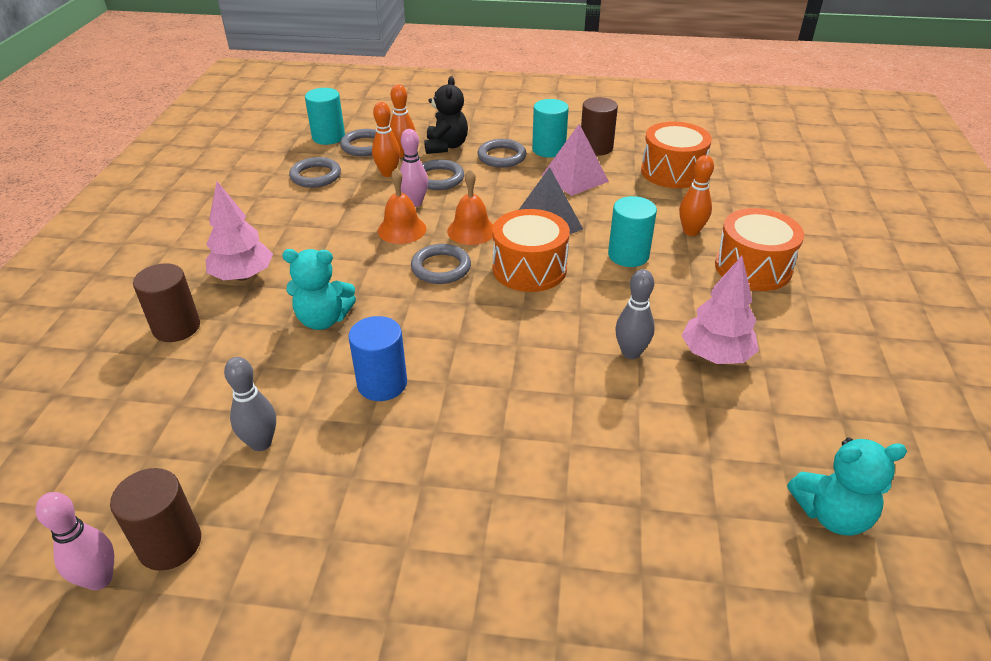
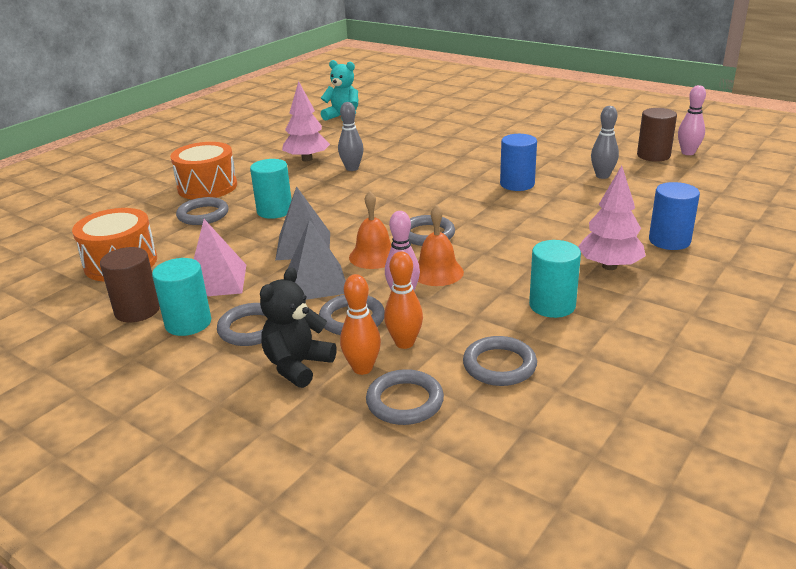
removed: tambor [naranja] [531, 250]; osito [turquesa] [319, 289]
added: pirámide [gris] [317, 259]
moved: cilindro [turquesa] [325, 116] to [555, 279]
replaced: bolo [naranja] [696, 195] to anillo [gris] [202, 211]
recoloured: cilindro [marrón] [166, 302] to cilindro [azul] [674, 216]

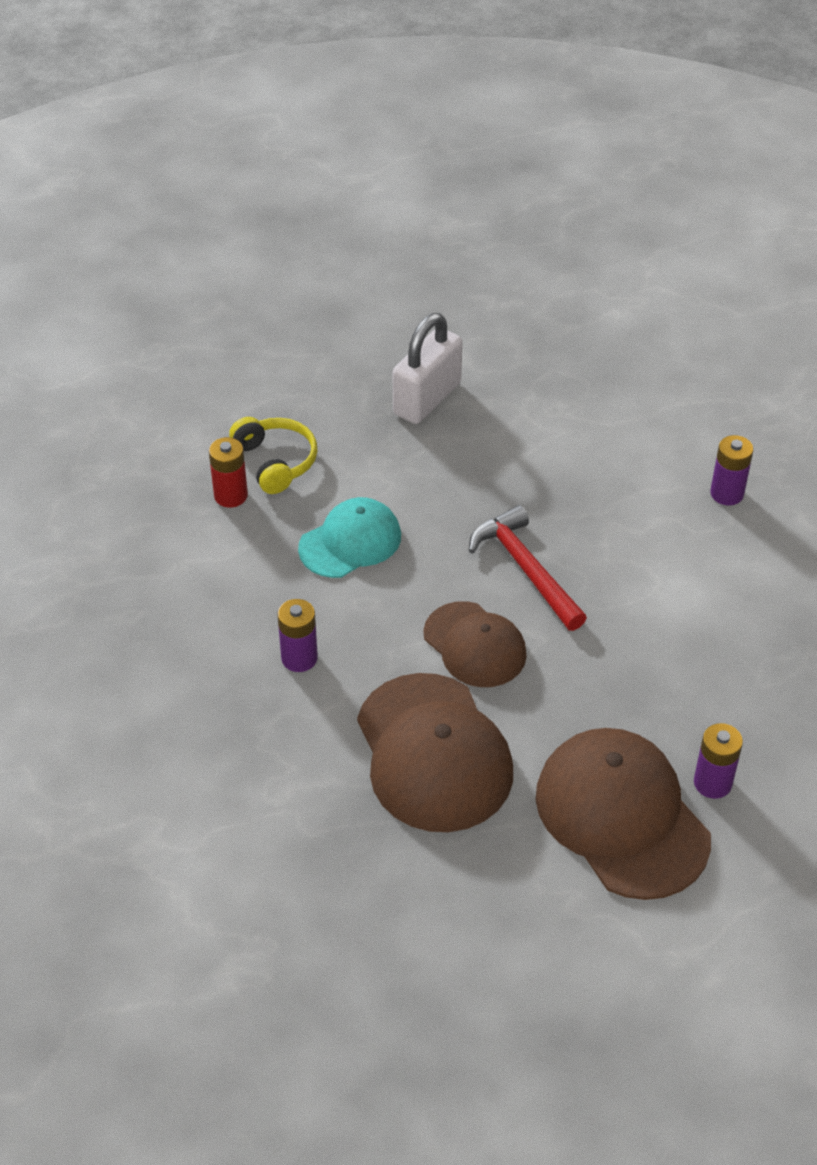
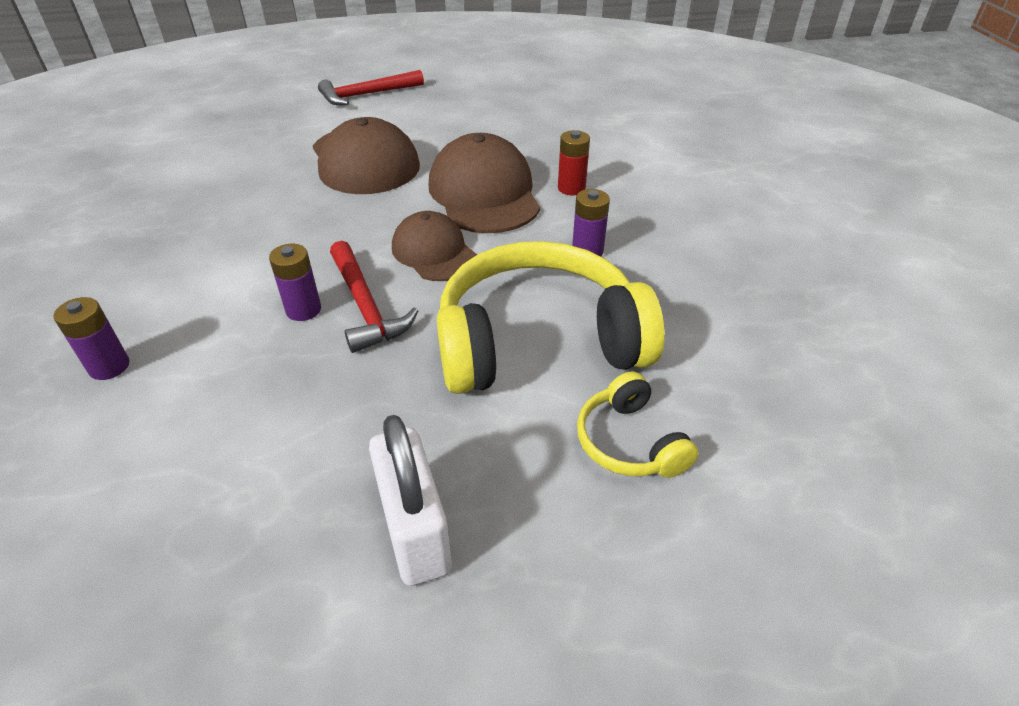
added: martillo [rojo] [371, 87]
moved: pila [rojo] [228, 472] to [574, 162]; pila [morado] [718, 761] to [295, 282]
replaced: gorra [turquesa] [349, 537] to auriculares [amarillo] [550, 317]
turned: candado [blanco] [427, 368] = [410, 500] 60 degrees counterclockwise

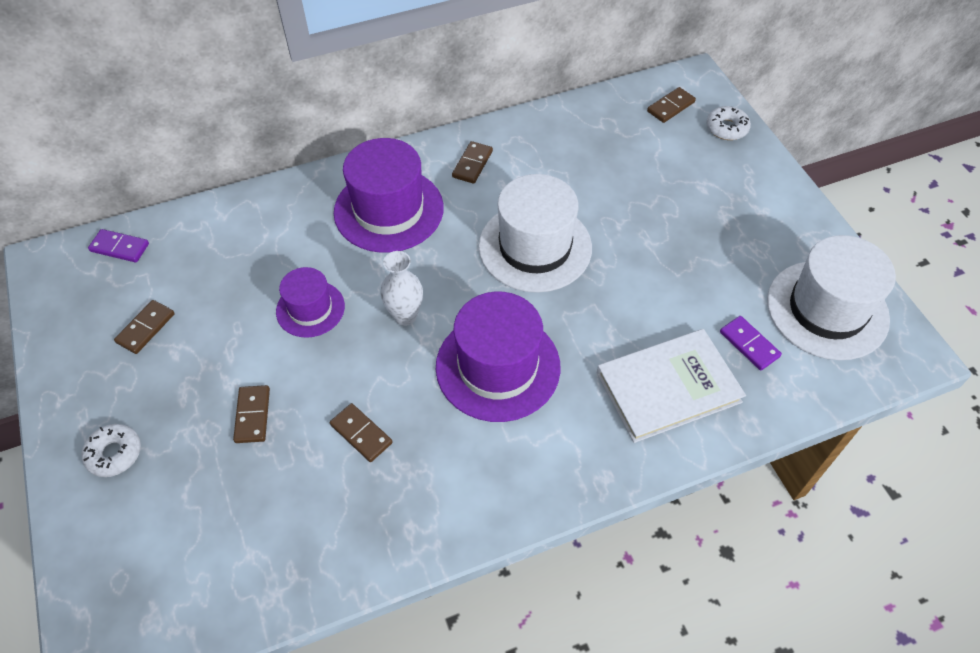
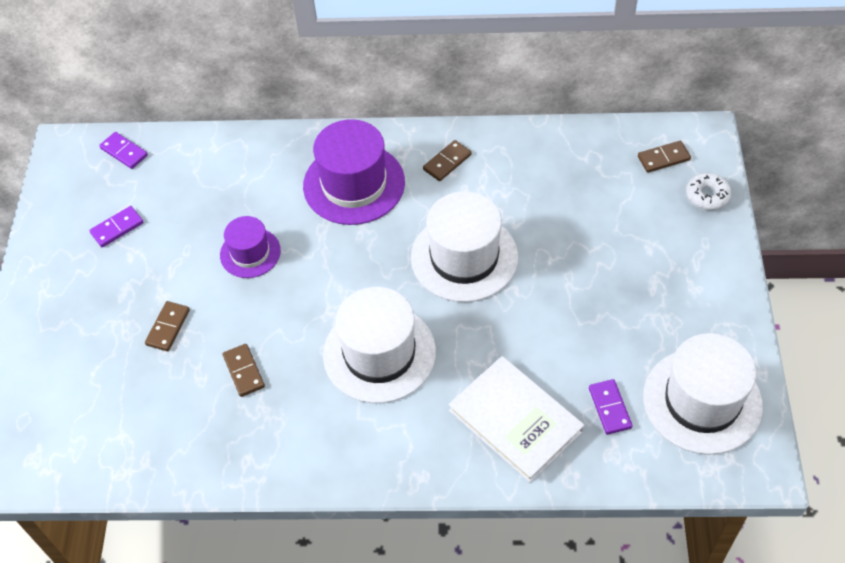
removed: florero [blanco] [401, 288]; rosquilla [blanco] [111, 450]
recoloured: sombrero [morado] [498, 357] to sombrero [blanco] [379, 345]; ficha de dominó [marrón] [144, 327] to ficha de dominó [morado] [116, 226]
turned: libro [blanco] [671, 386] = [516, 419] 45 degrees clockwise

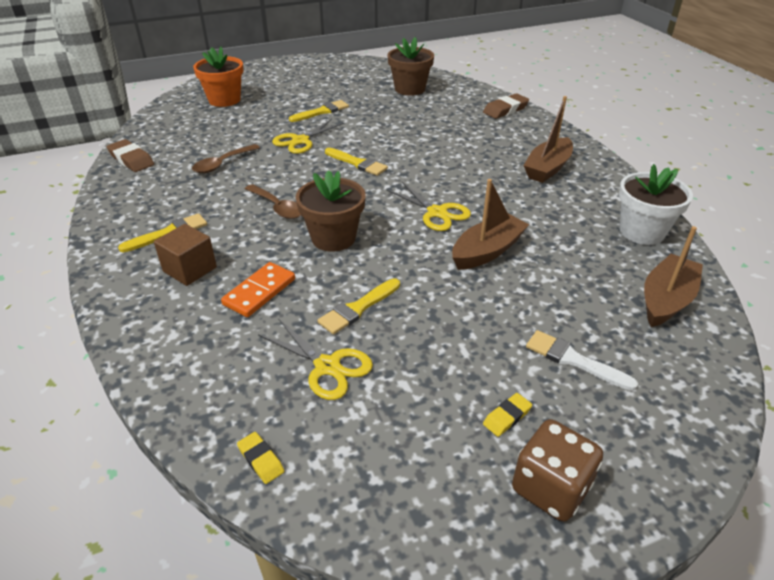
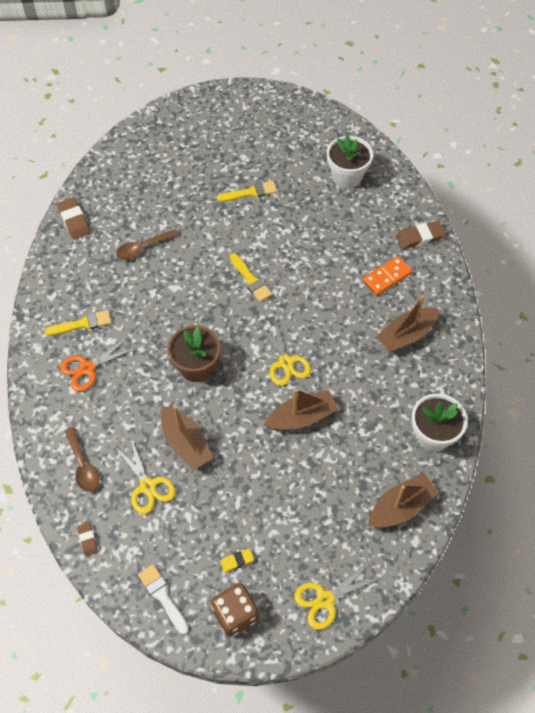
removed: maceta [naranja] [218, 76]
moved: tijeras [amarillo] [308, 136] to [337, 596]; cuchara [marrón] [273, 201] to [82, 459]; ficha de dominó [naranja] [258, 289] to [387, 275]; pincel [blanco] [582, 360] to [163, 599]
replaced: cubo [marrón] [185, 255] to tijeras [naranja] [98, 364]; pincel [amarillo] [358, 306] to barco [marrón] [187, 438]
recoloured: maceta [marrón] [410, 66] to maceta [blanco] [350, 161]; goma de borrar [amarillo] [260, 458] to goma de borrar [marrón] [87, 539]

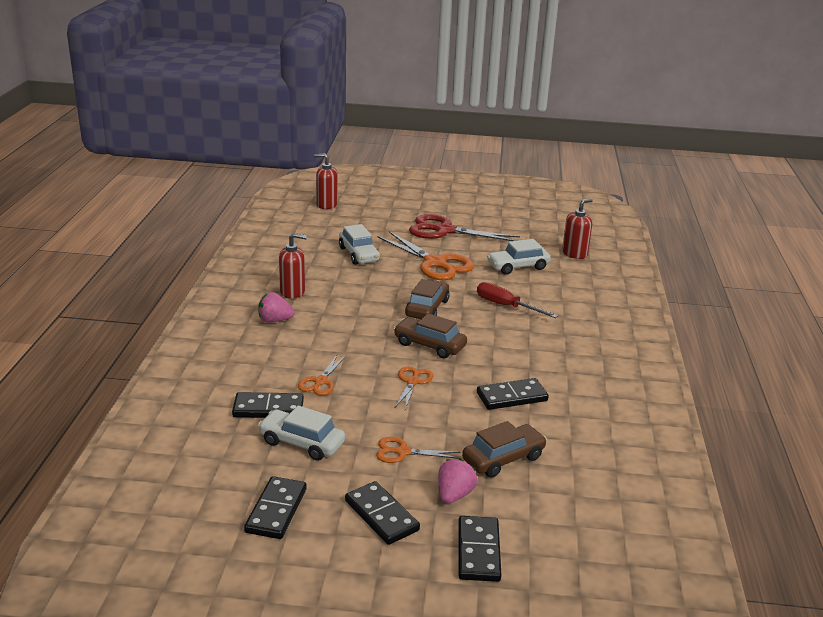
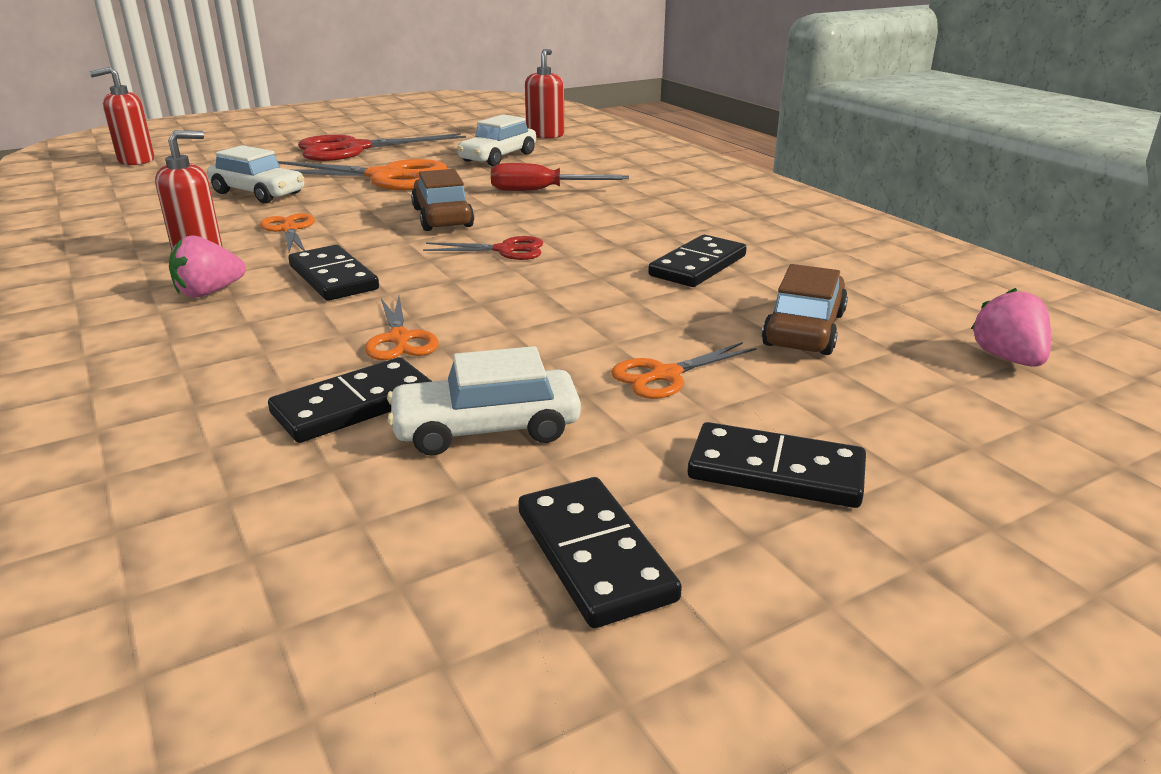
moved: tijeras [naranja] [414, 387] to [287, 232]; fresa [rosa] [457, 481] to [1011, 327]; ficha de dominó [negro] [480, 549] to [333, 273]
replaced: coche [marrón] [430, 336] to tijeras [rojo] [483, 248]

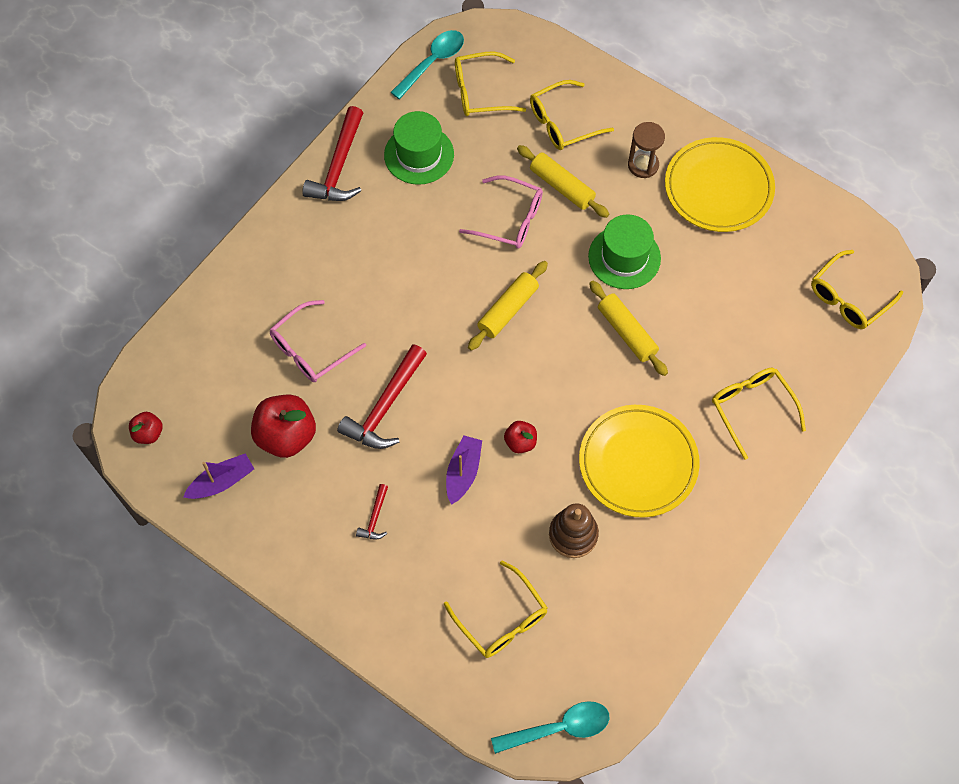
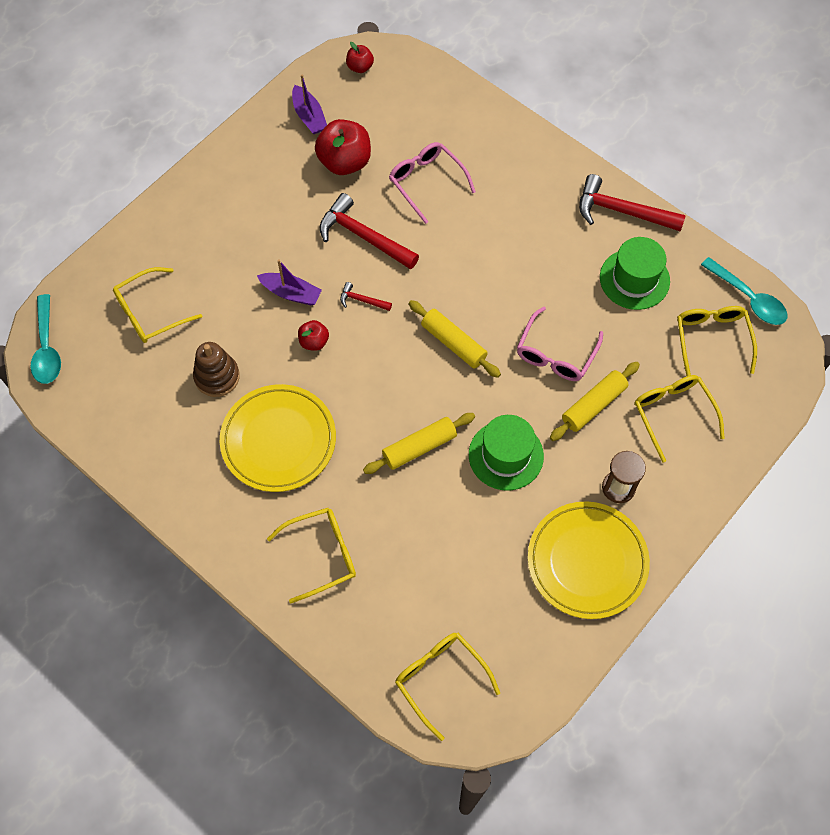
moved: martillo [rojo] [372, 512] to [366, 296]

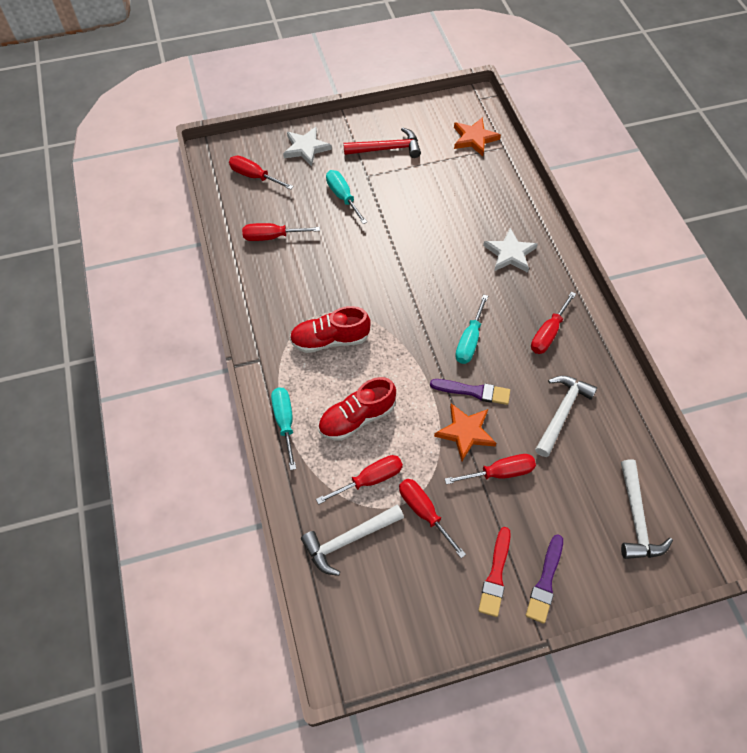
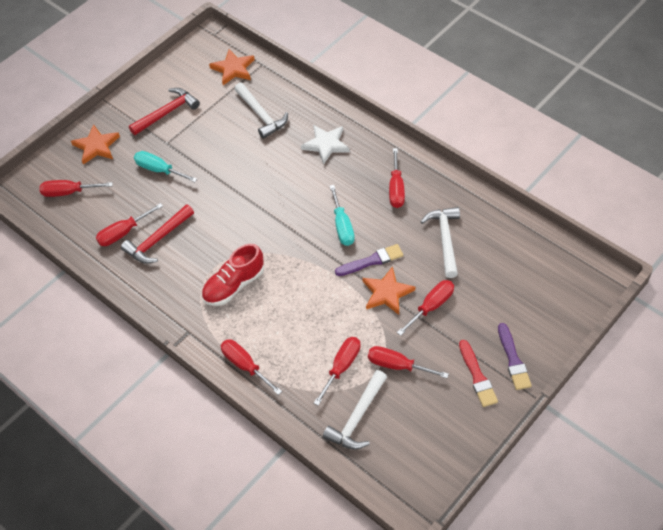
removed: zapato [rojo] [357, 409]
added: martillo [rojo] [157, 234]
moved: martillo [blanco] [647, 509] to [261, 111]
recoloured: estrella [blanco] [307, 147] to estrella [naranja] [95, 144]; destornillador [turquesa] [283, 428] to destornillador [rojo] [251, 367]

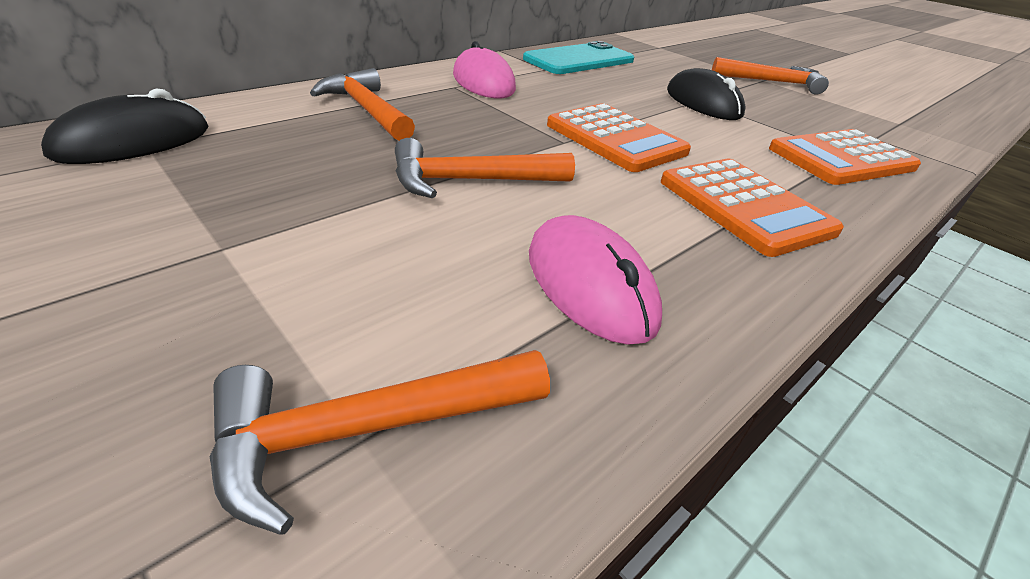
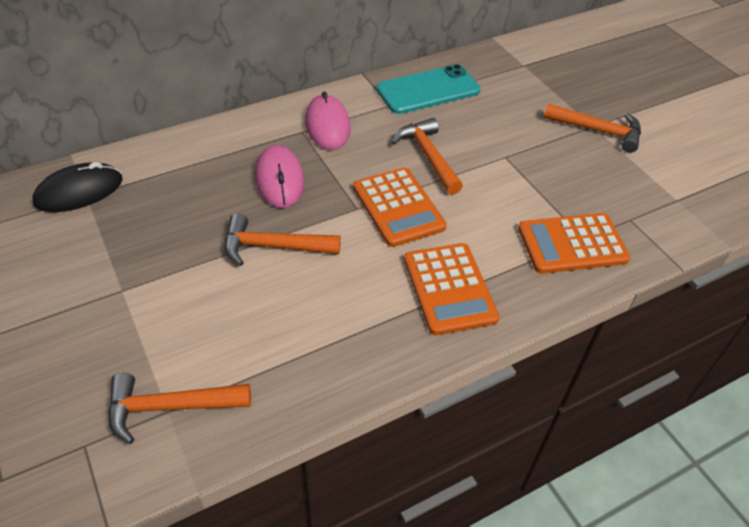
removed: ratón [negro] [706, 94]
moved: martillo [naranja] [362, 104] to [427, 156]; ratón [rosa] [595, 280] to [279, 176]

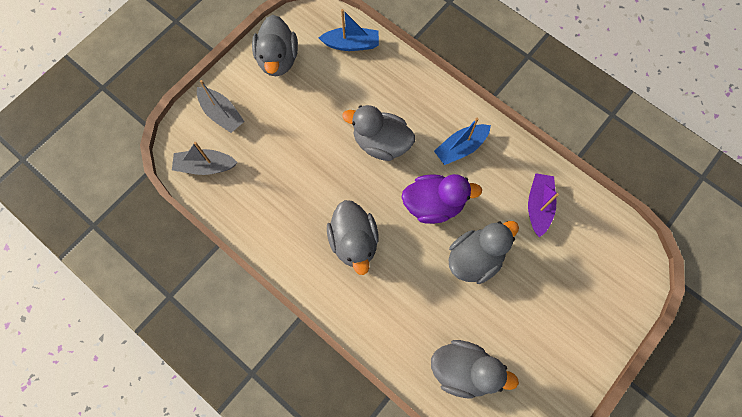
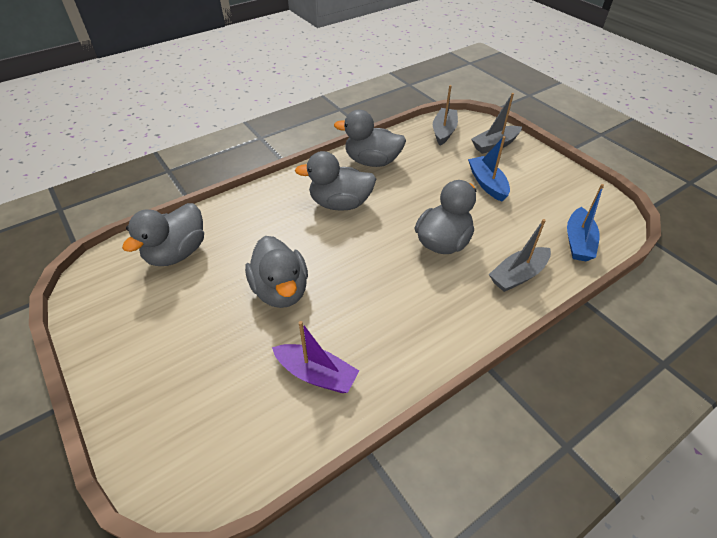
removed: pato [morado] [442, 199]
added: barco [gris] [520, 255]
moved: pato [gris] [275, 45] to [370, 138]; barco [azul] [462, 141] to [489, 169]

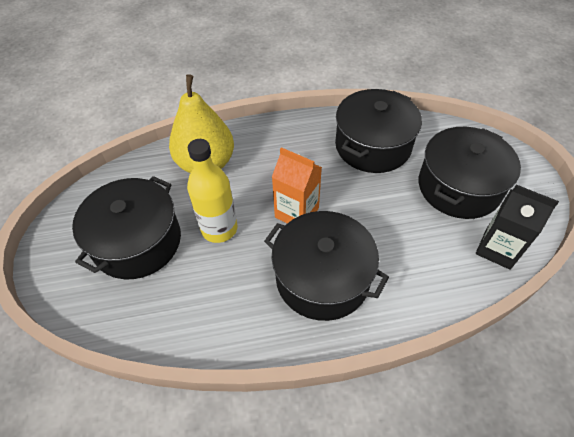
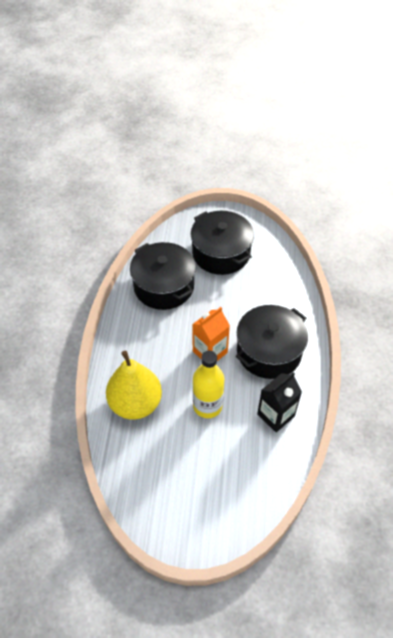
removed: olla [negro] [126, 227]
moved: cartón de leche [negro] [517, 227] to [279, 402]

